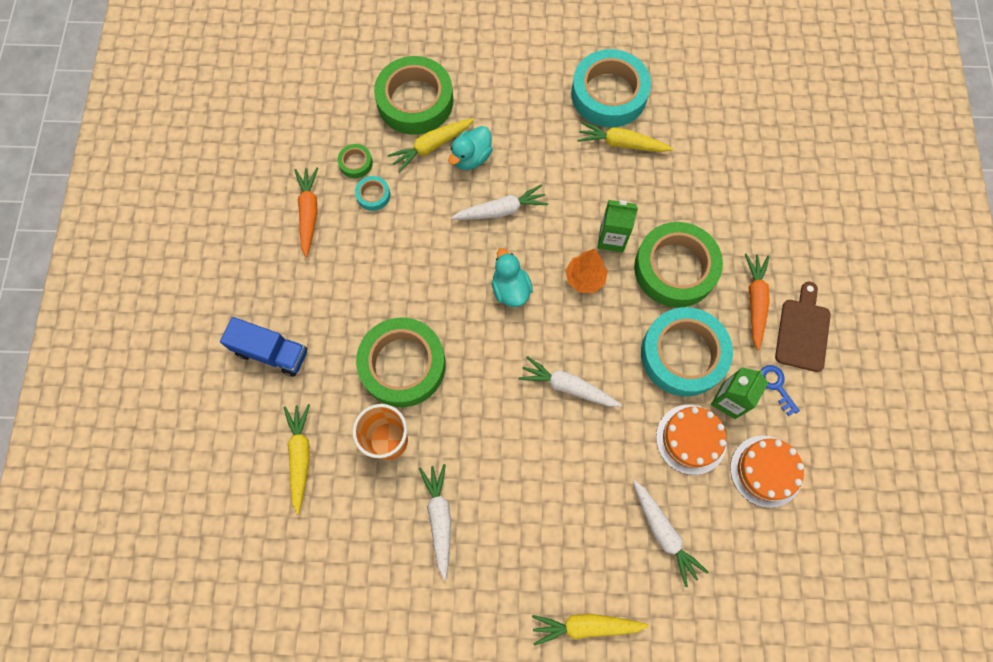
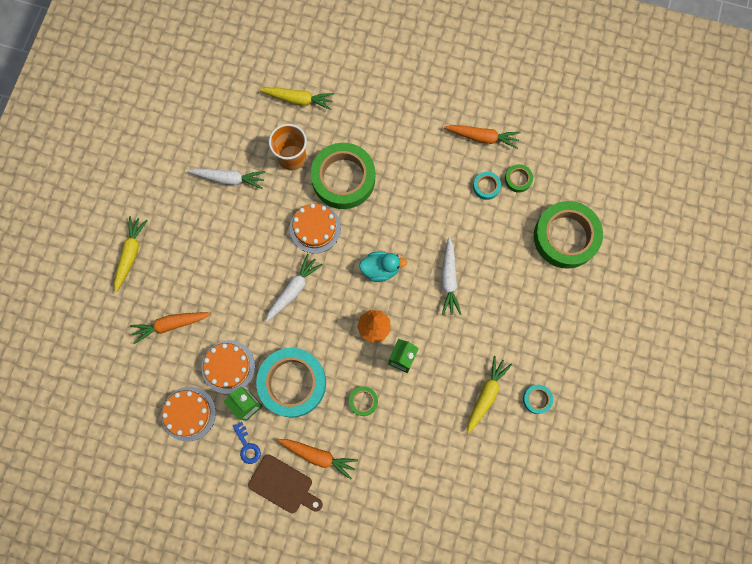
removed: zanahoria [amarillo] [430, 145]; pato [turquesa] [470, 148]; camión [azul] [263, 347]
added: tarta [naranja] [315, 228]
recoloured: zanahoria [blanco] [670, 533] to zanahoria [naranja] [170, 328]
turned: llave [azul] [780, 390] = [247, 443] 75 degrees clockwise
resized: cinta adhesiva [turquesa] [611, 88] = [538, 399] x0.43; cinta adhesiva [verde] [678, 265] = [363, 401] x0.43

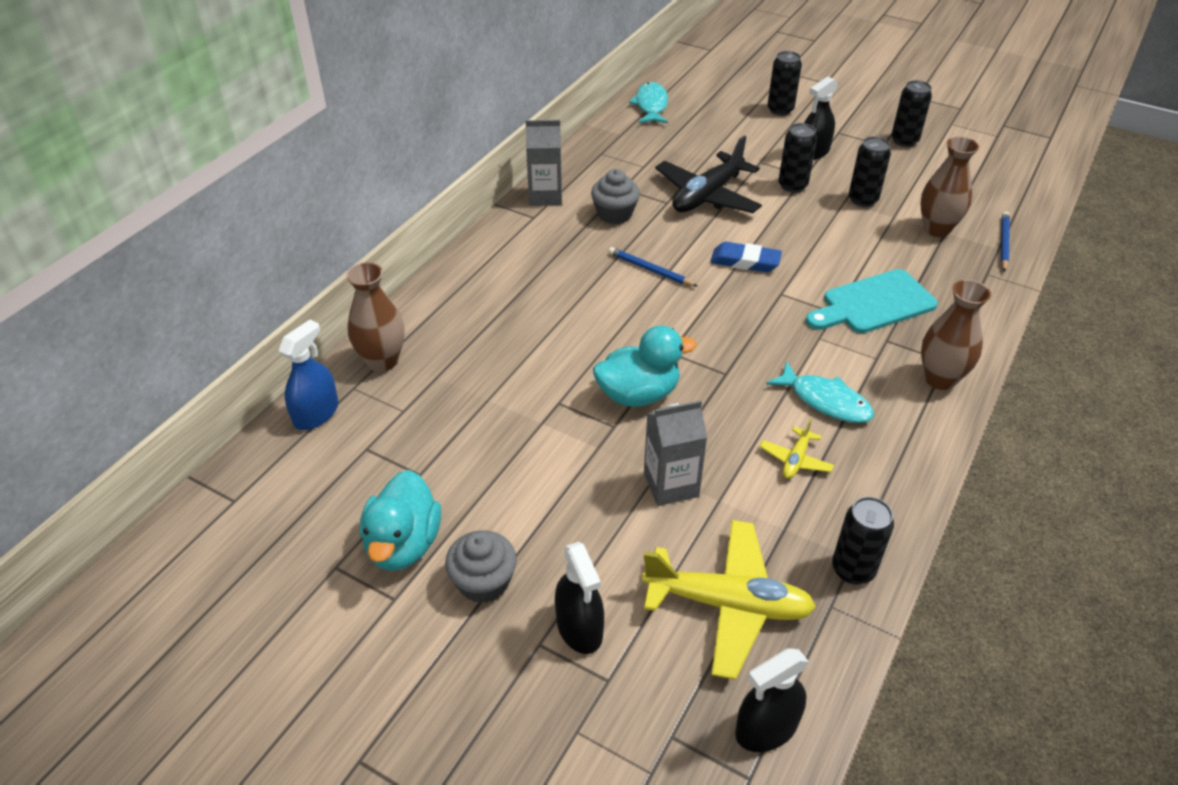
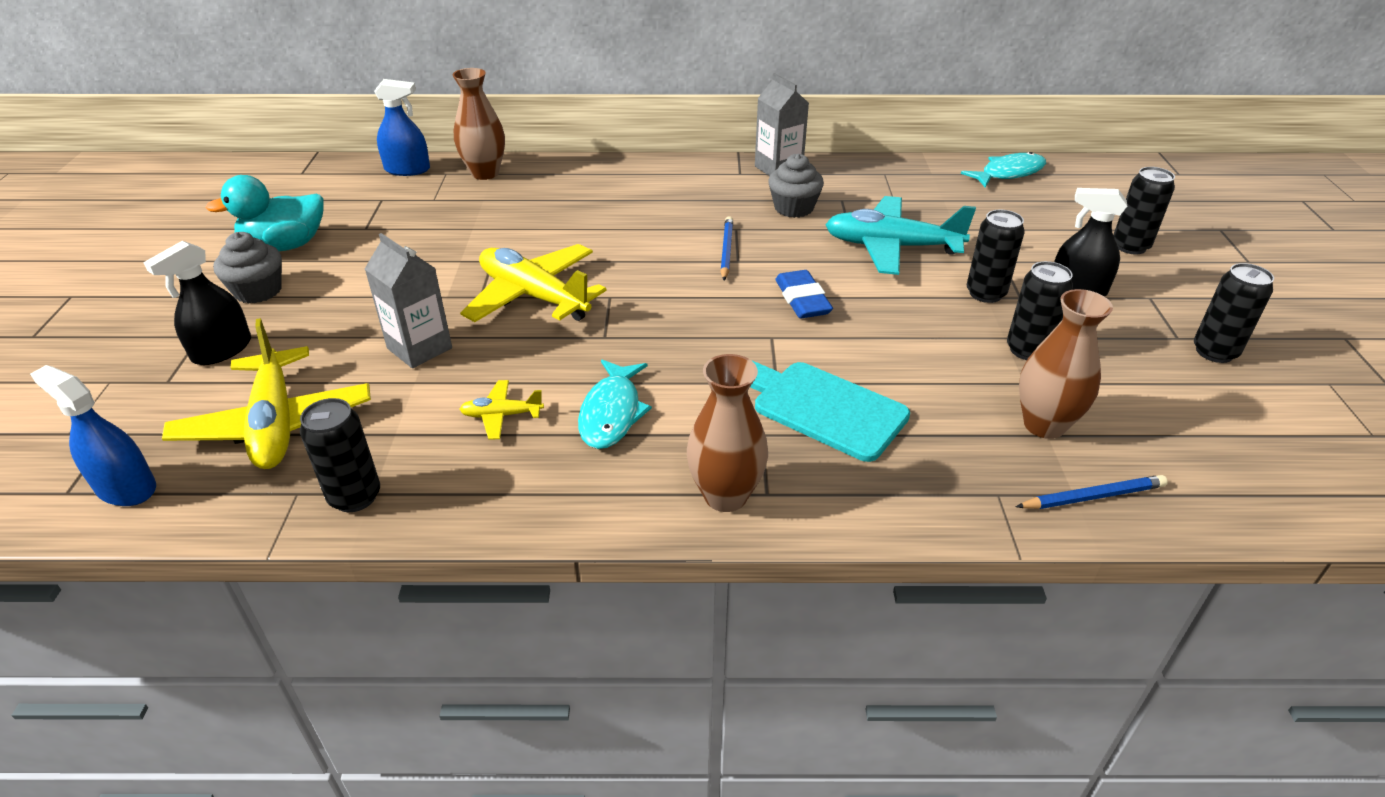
replaced: pato [turquesa] [645, 366] to avión [amarillo] [533, 283]
recoloured: avión [negro] [708, 174] to avión [turquesa] [900, 235]; pulverizador [negro] [772, 700] to pulverizador [azul] [93, 435]

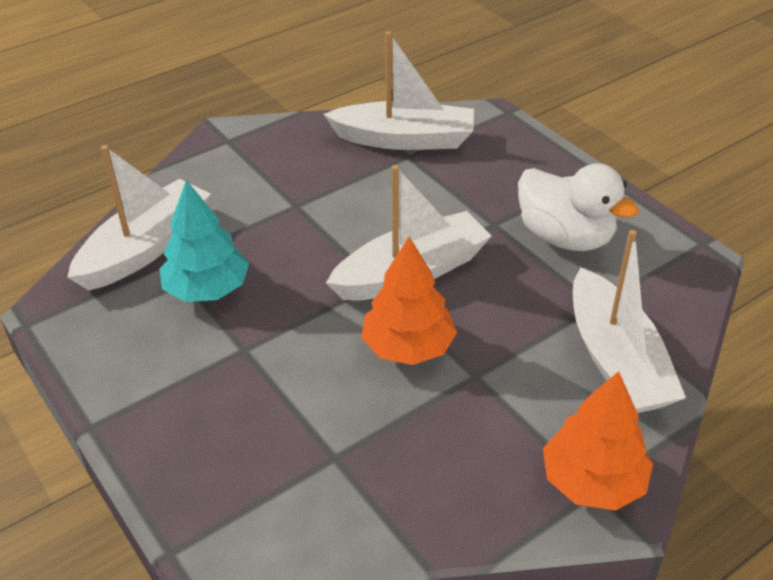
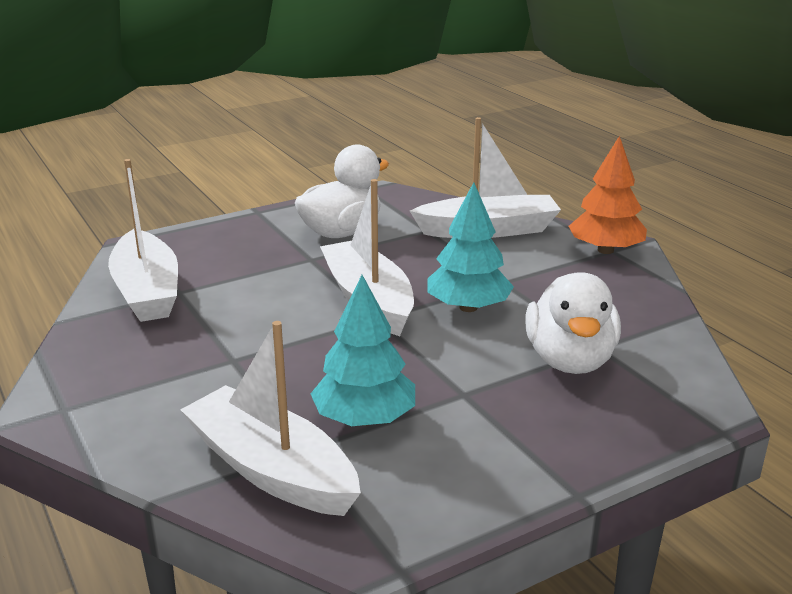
added: pato [blanco] [573, 323]
recoloured: árbol [naranja] [409, 300] to árbol [turquesa] [470, 247]
turned: barco [blanco] [398, 90] = [143, 240] 150 degrees clockwise

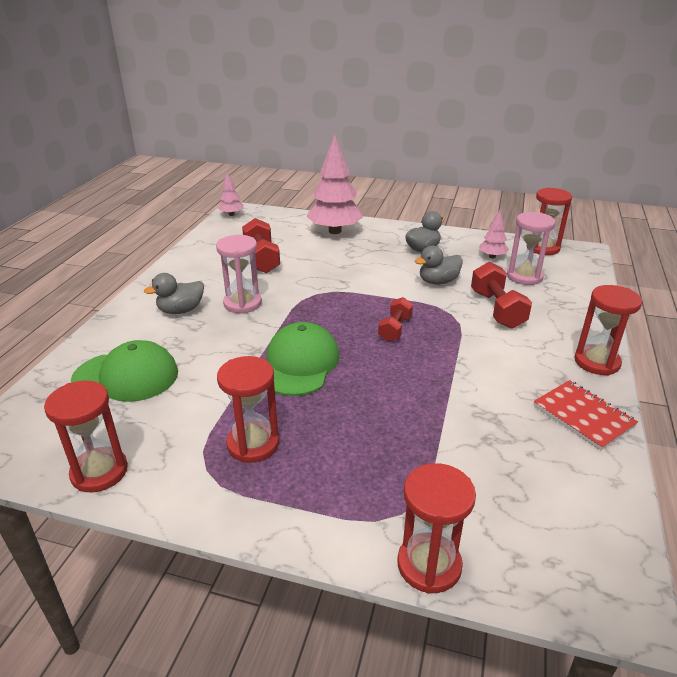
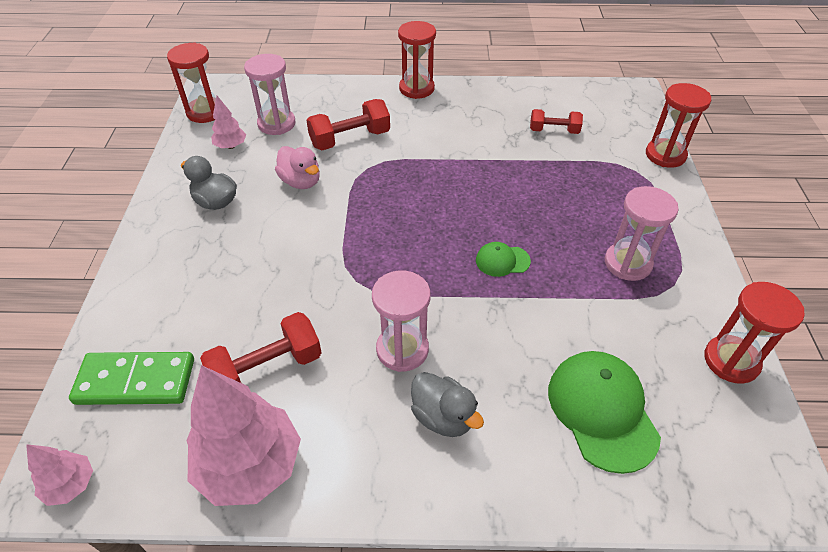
removed: cuaderno [rojo] [586, 415]
added: ficha de dominó [verde] [131, 378]
moved: árbol [rosa] [334, 184] to [243, 435]; mancuerna [rojo] [395, 319] to [556, 121]
recoloured: pato [gris] [439, 265] to pato [rosa] [297, 167]; reloj de arena [rojo] [248, 409] to reloj de arena [rosa] [642, 233]
resized: gorra [verde] [303, 359] = [503, 259] x0.51

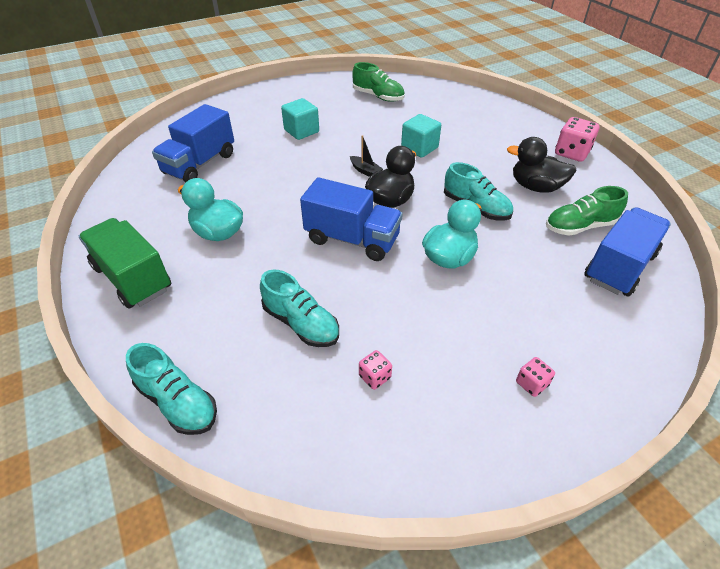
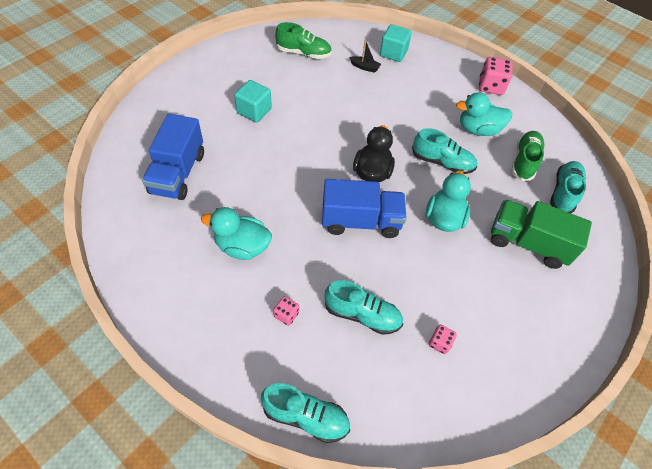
moved: cubo [turquesa] [421, 136] to [396, 43]; barco [negro] [366, 156] to [365, 56]; camión [verde] [125, 263] to [541, 234]; dado [rosa] [535, 377] to [286, 311]
replaced: camión [azul] [627, 252] to zapato [turquesa] [568, 187]
recoloured: pato [negro] [542, 165] to pato [turquesa] [484, 114]
turned: zapato [verde] [587, 211] = [528, 156] 150 degrees clockwise

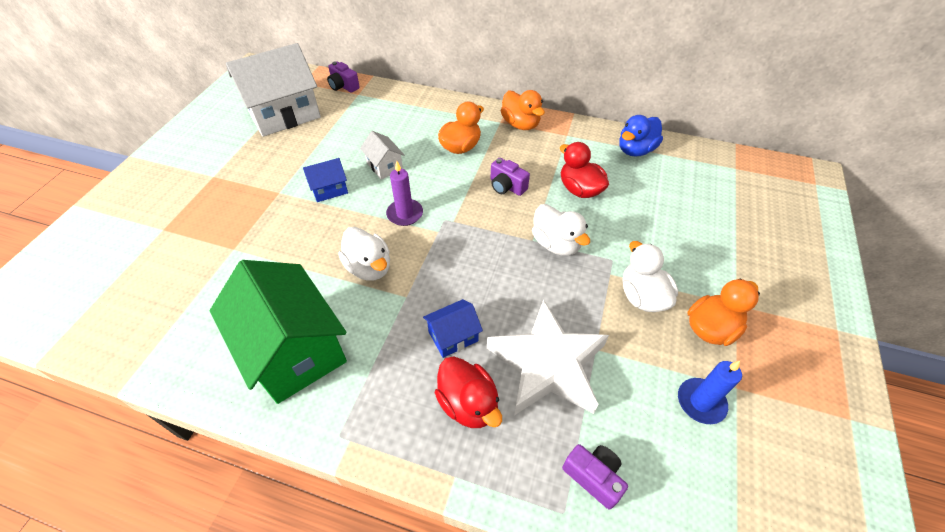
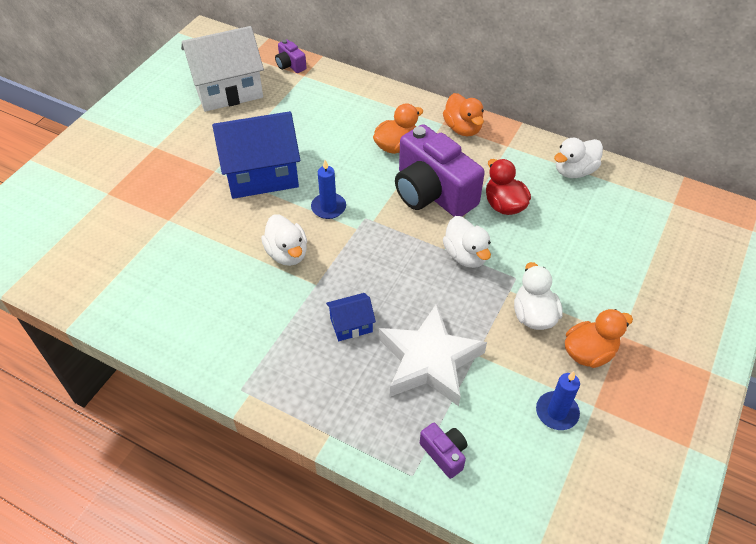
removed: casa [blanco] [382, 155]; casa [verde] [278, 332]; pato [rojo] [468, 392]
recoloured: pato [azul] [641, 136] to pato [blanco] [578, 158]; vela [morado] [404, 193] to vela [azul] [328, 189]
resized: casa [azul] [325, 180] = [256, 155] x2.17; cámara [morado] [510, 177] = [440, 170] x2.31

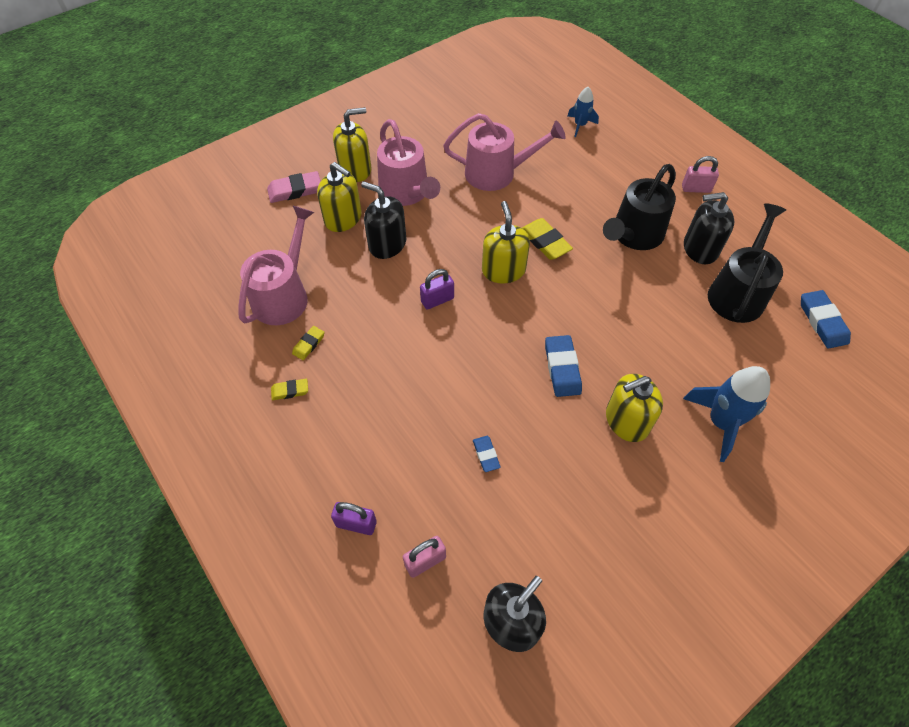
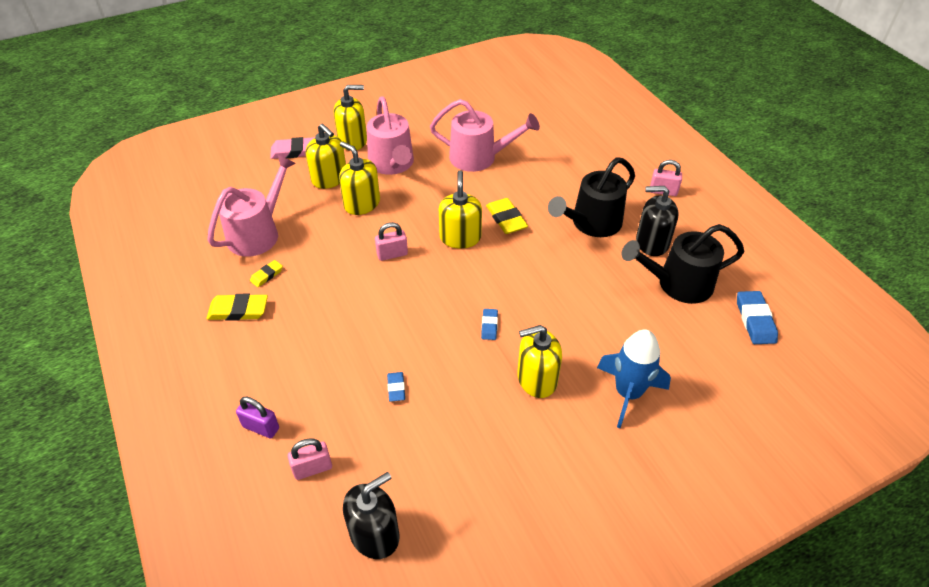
removed: cohete [azul] [583, 112]
recoloured: dispensador de jabón [negro] [383, 220] to dispensador de jabón [amarillo] [359, 178]; candado [morado] [437, 289] to candado [rosa] [391, 241]
turned: regadera [negro] [747, 263] = [683, 264] 135 degrees counterclockwise
resized: goma de borrar [azul] [563, 366] = [489, 324] x0.58; goma de borrar [amarillo] [289, 389] = [237, 307] x1.73

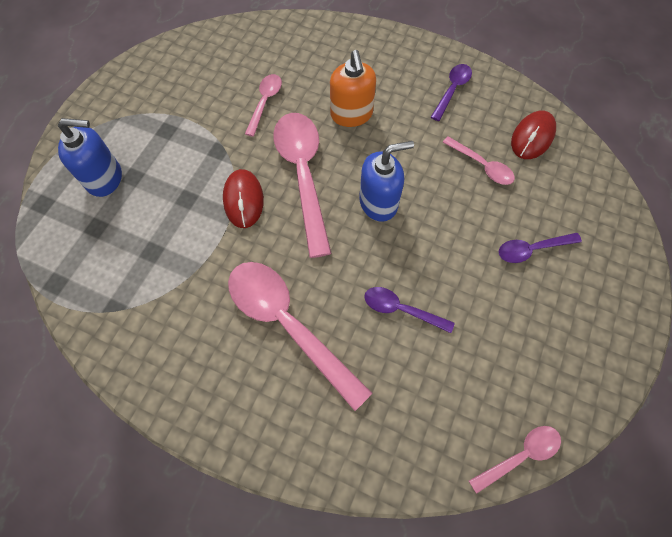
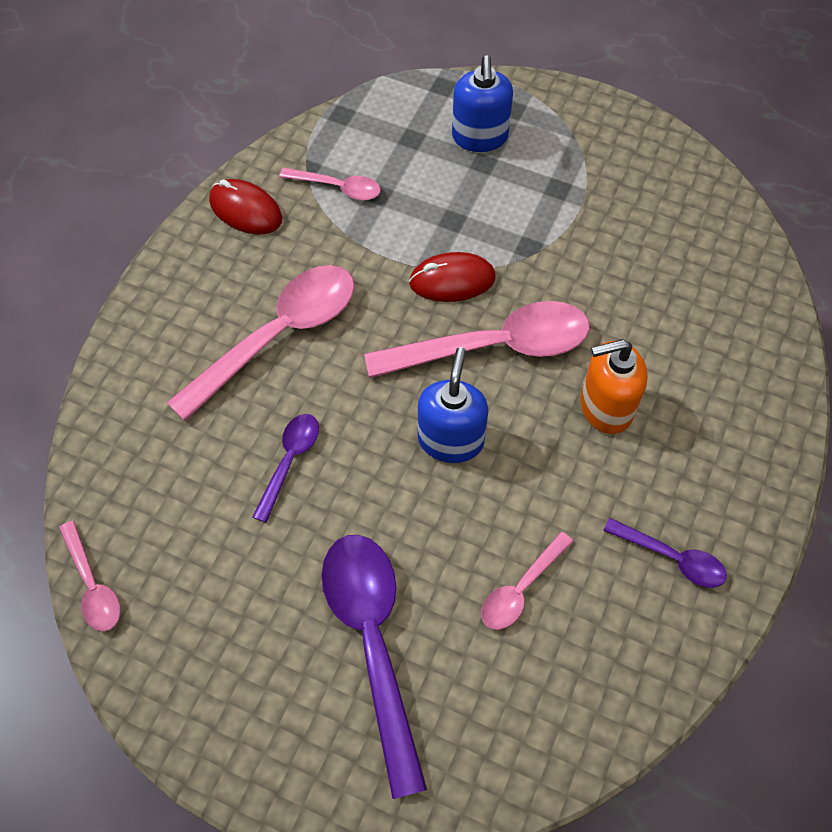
moved: cuchara [rosa] [263, 105] to [330, 184]; ratón [rojo] [533, 135] to [245, 207]
turned: dispensador de jabón [azul] [386, 181] = [453, 405] 150 degrees counterclockwise
resized: cuchara [morado] [540, 248] = [374, 667] x1.97

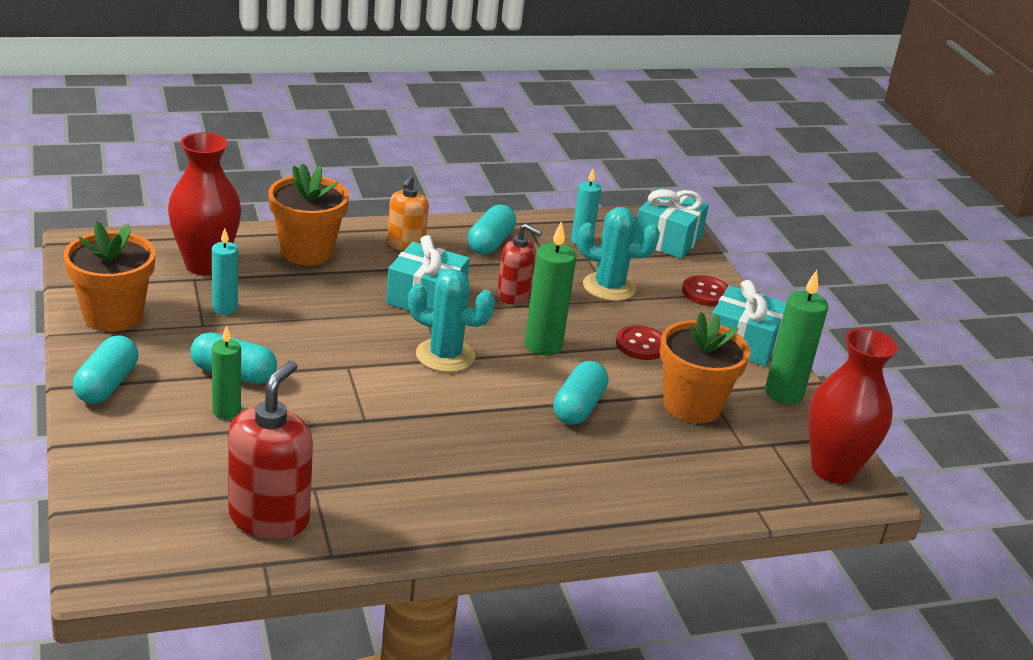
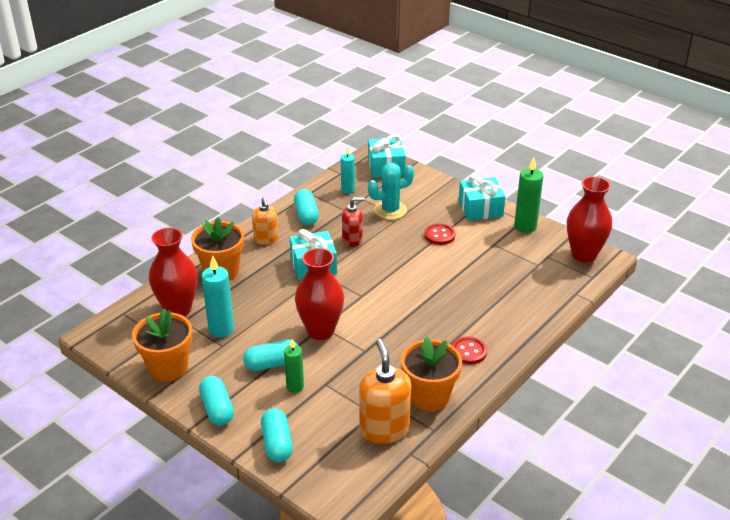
removed: vela [verde] [550, 288]; cactus [turquesa] [451, 320]
added: florero [rojo] [319, 294]
moved: botón [rojo] [705, 290] to [469, 350]; maceta [naranja] [705, 367] to [431, 373]; cápsula [turquesa] [581, 393] to [277, 435]
recoloured: dispensador de jabón [rojo] [270, 450] to dispensador de jabón [naranja] [385, 391]
resized: vela [turquesa] [225, 271] = [218, 296] x1.54

